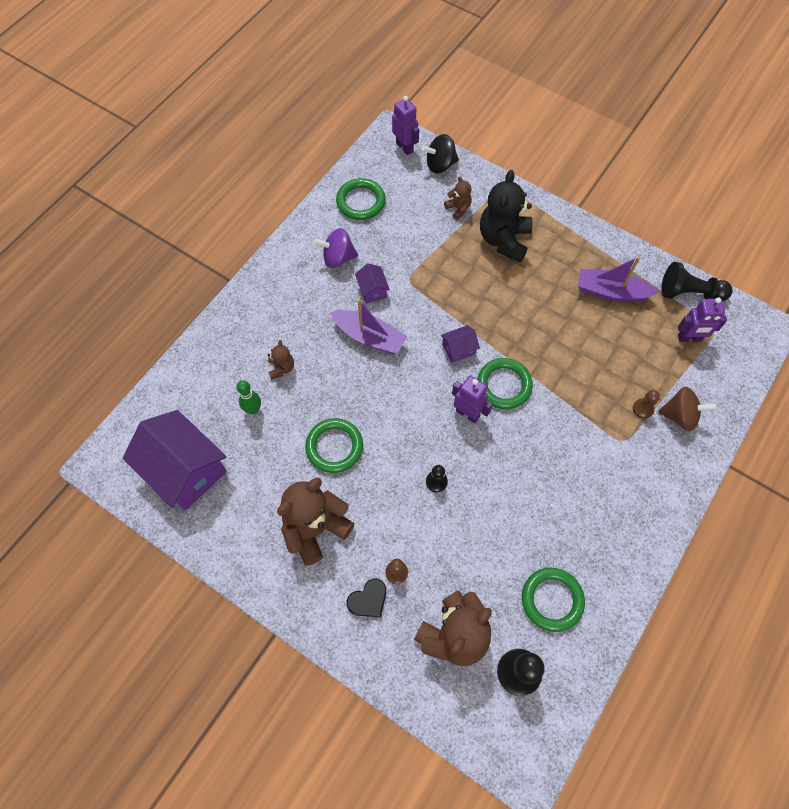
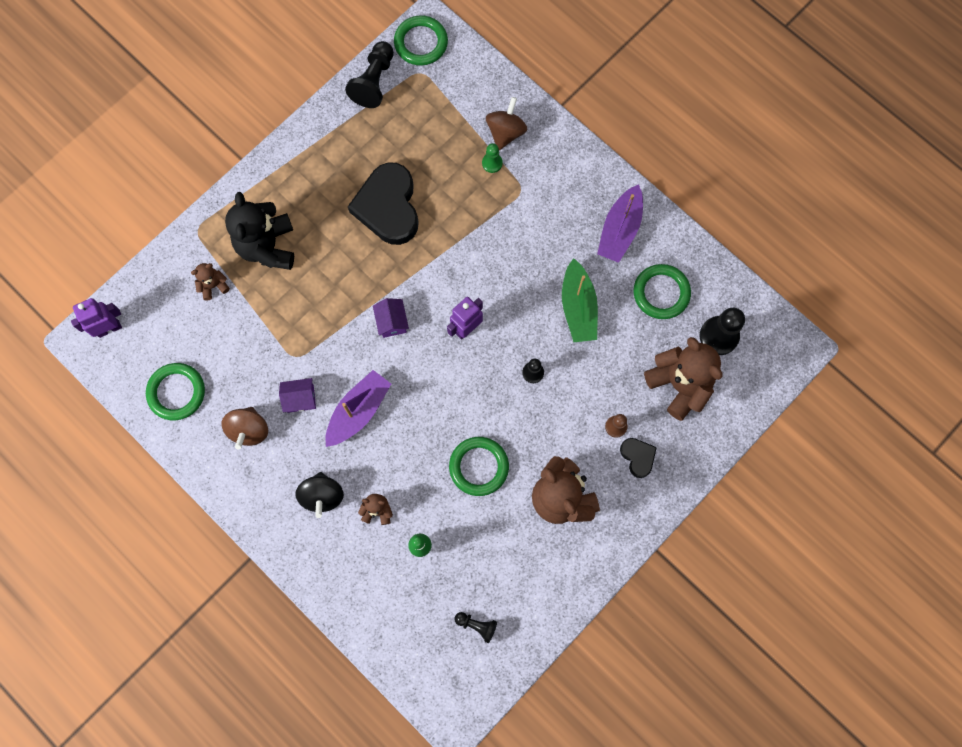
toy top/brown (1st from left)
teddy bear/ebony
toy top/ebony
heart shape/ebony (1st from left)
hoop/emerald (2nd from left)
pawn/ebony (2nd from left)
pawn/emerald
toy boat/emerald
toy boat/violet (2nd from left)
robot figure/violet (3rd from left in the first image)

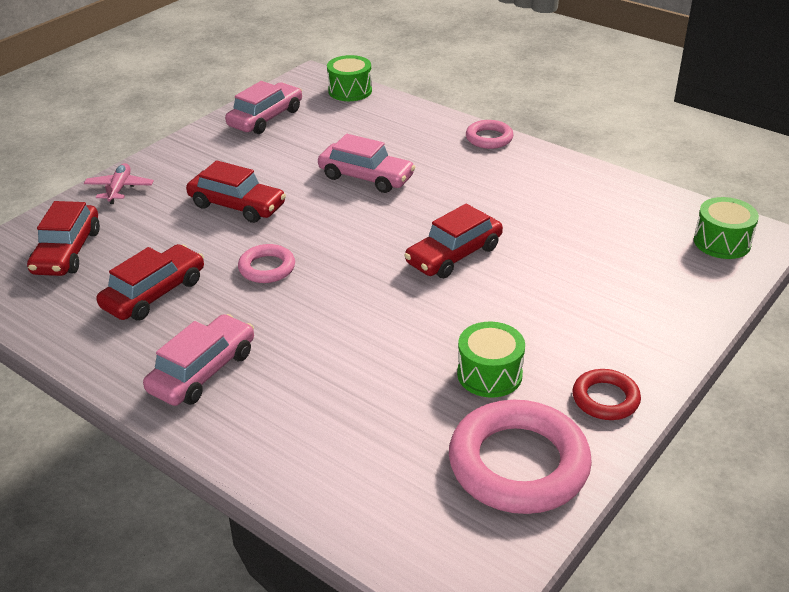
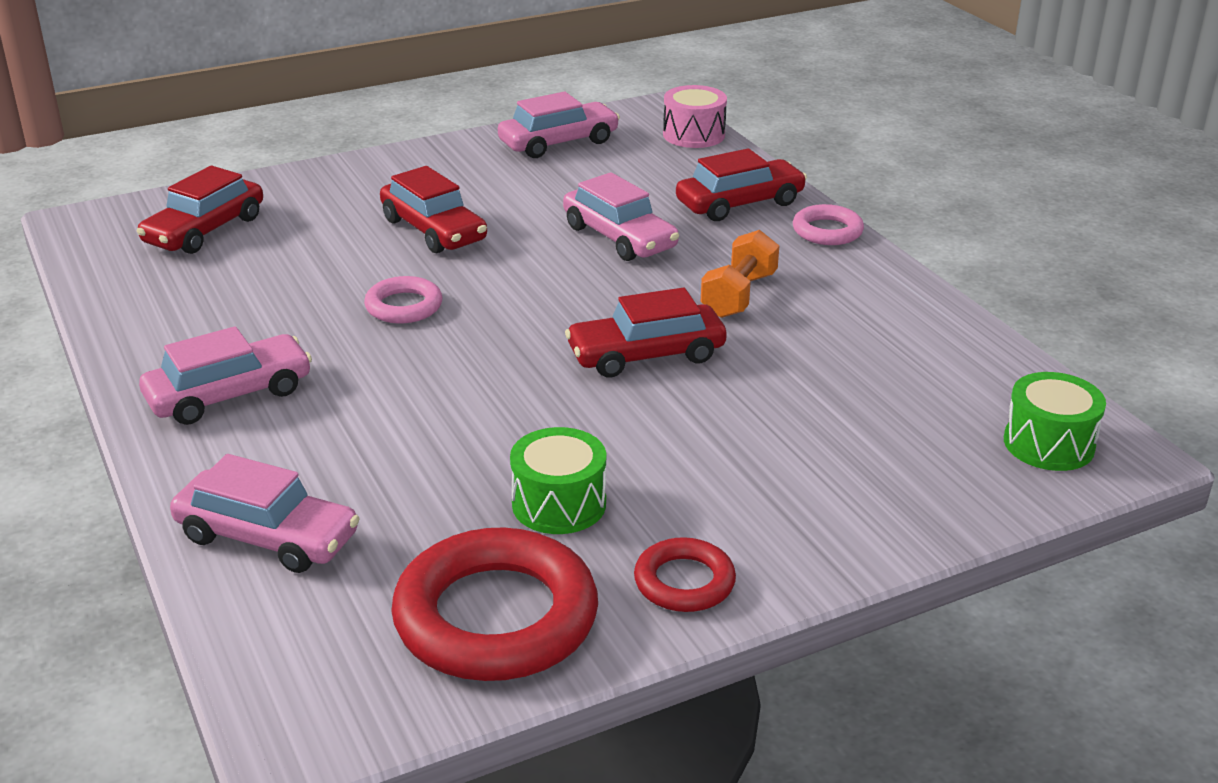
car/rose-pink (2nd from left)
hoop/scarlet (1st from left)
drum/rose-pink
car/scarlet (4th from left)
dumbbell/orange
aeroplane/rose-pink

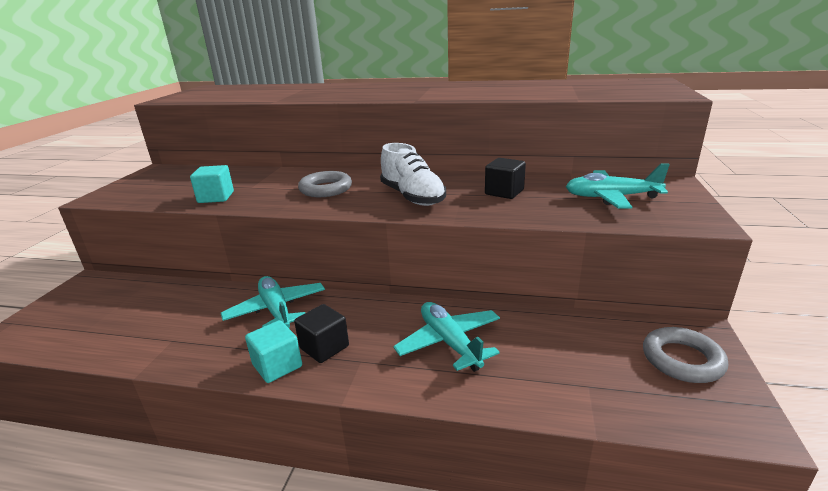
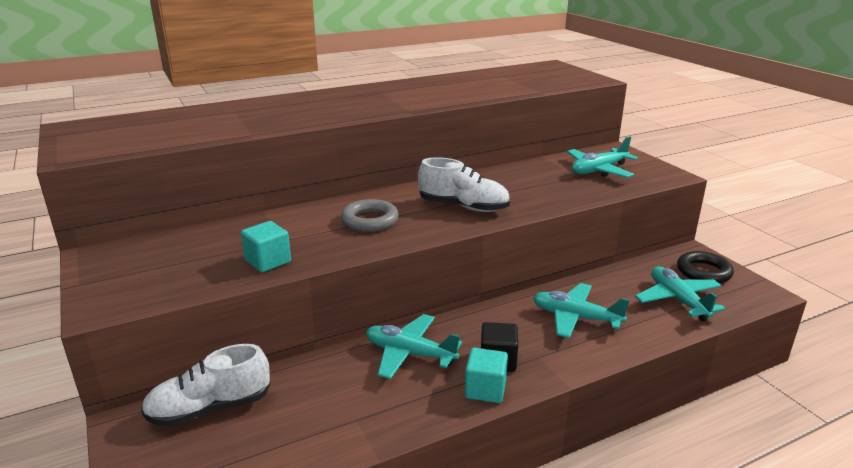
shoe/white (1st from left)
aeroplane/aqua (4th from left)
hoop/ebony
block/ebony (2nd from left in the first image)

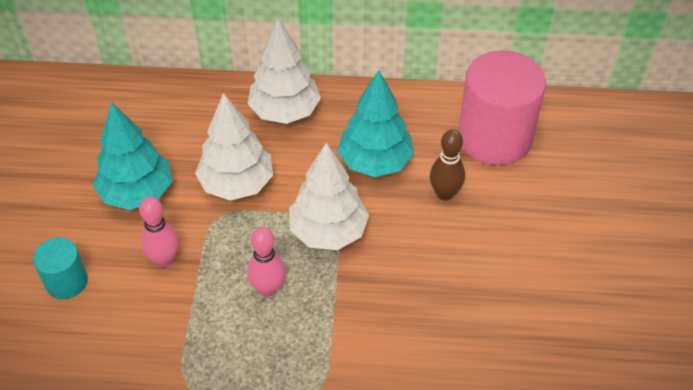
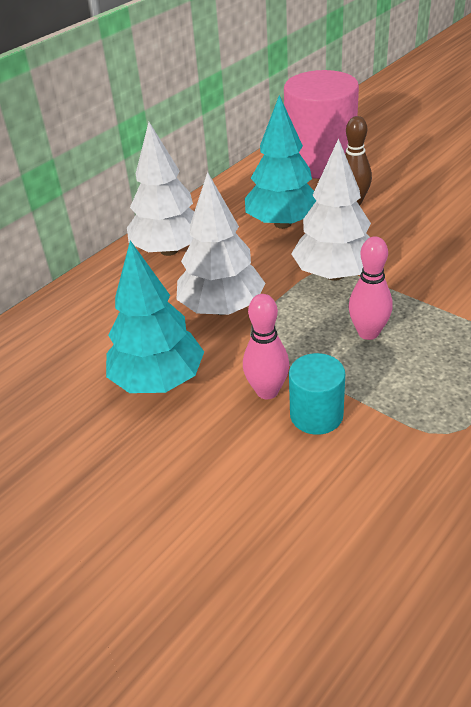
cylinder/aqua

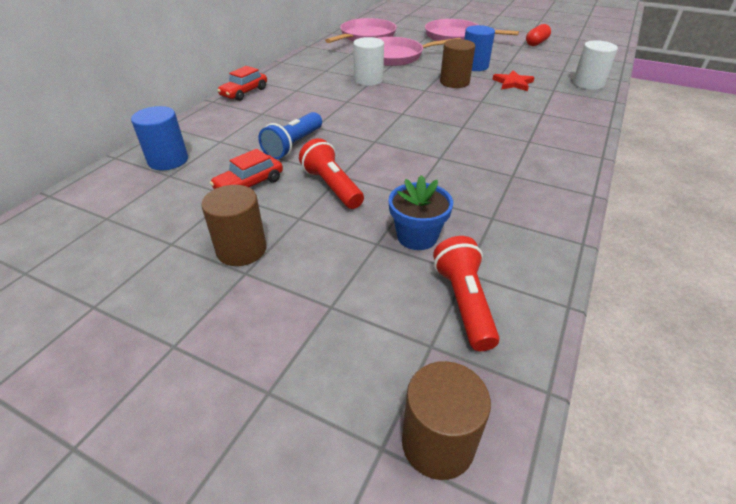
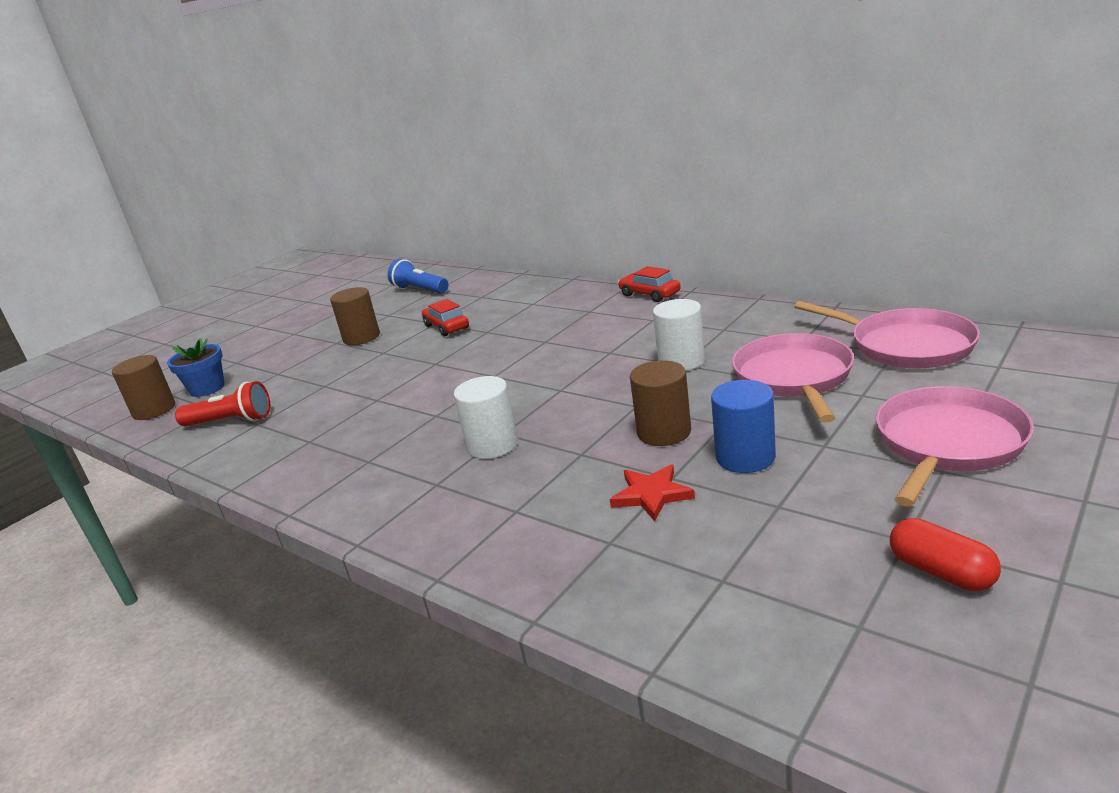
plant pot/royal blue
torch/royal blue
cylinder/white (1st from left)
cylinder/royal blue (1st from left in the first image)
torch/scarlet (1st from left in the first image)

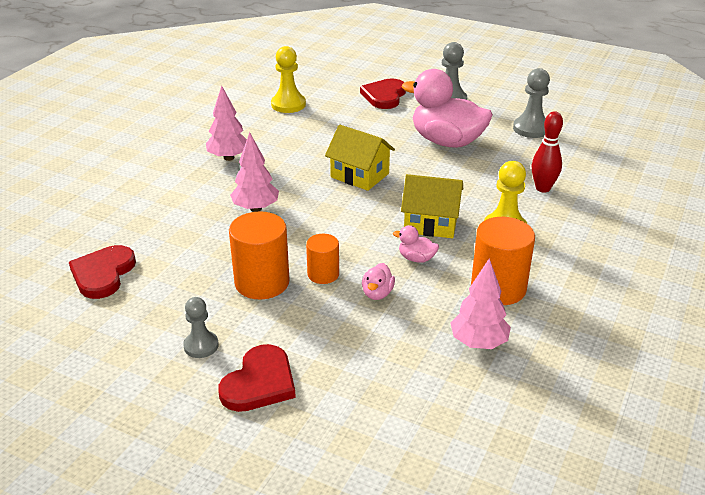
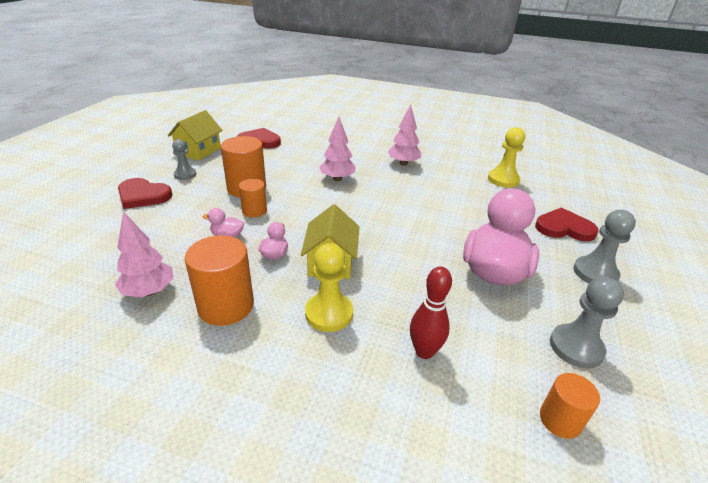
house/bright yellow (1st from left)
cylinder/orange (4th from left)

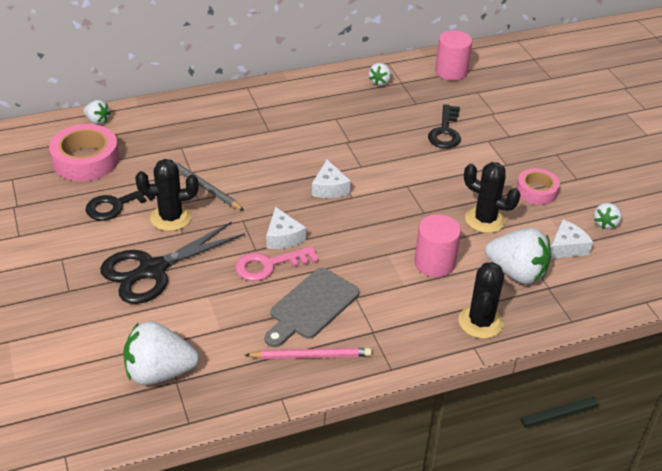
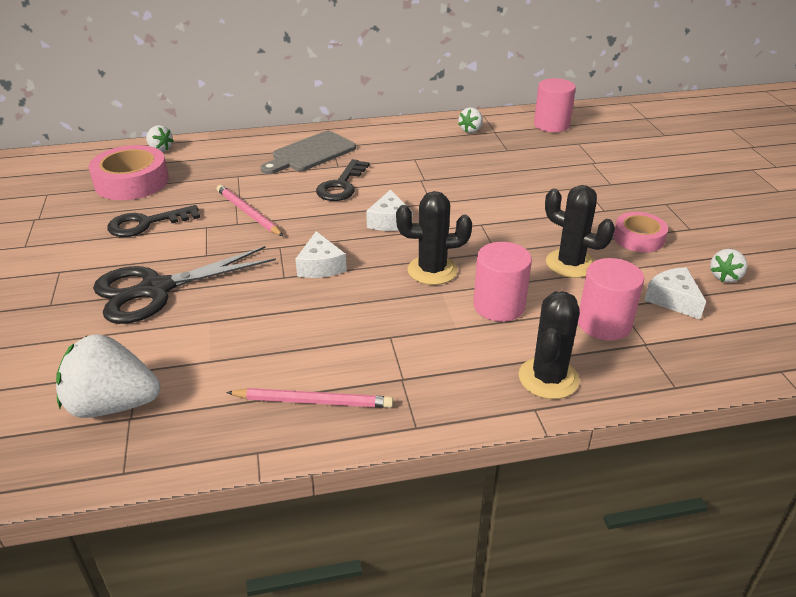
pencil/rose-pink (1st from left)
cutting board/grey
latchkey/ebony (2nd from left)
saguaro cactus/ebony (1st from left)
cylinder/rose-pink (3rd from left)
cheese/white (3rd from left)
latchkey/rose-pink

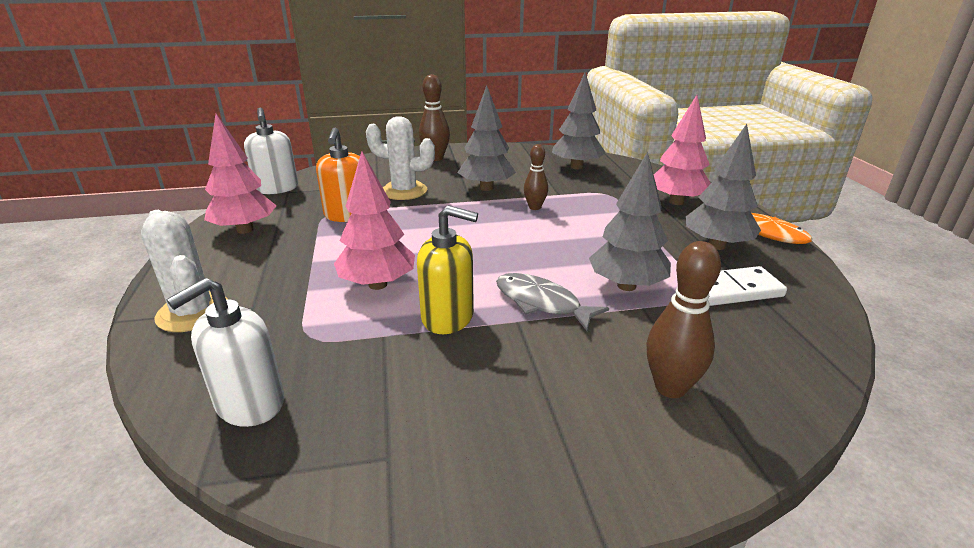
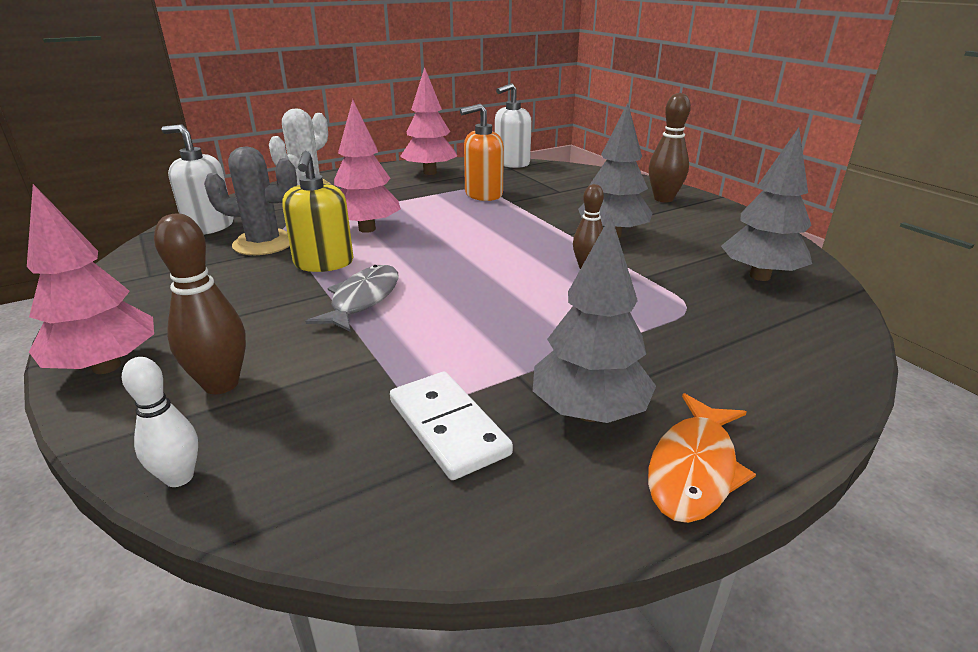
tree/rose-pink (1st from left)
bowling pin/white
saguaro cactus/grey
saguaro cactus/white (2nd from left in the first image)
tree/grey (3rd from left in the first image)

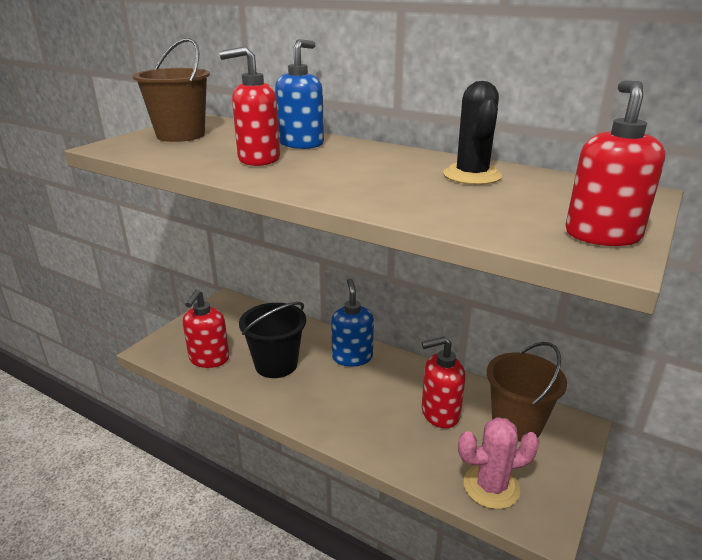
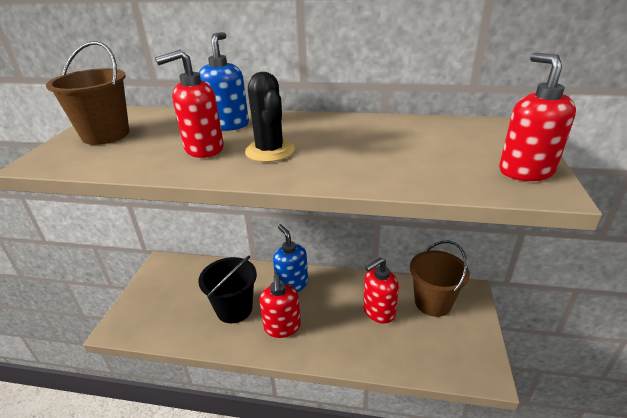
saguaro cactus/ebony
pump bottle/scarlet (2nd from left)
saguaro cactus/rose-pink

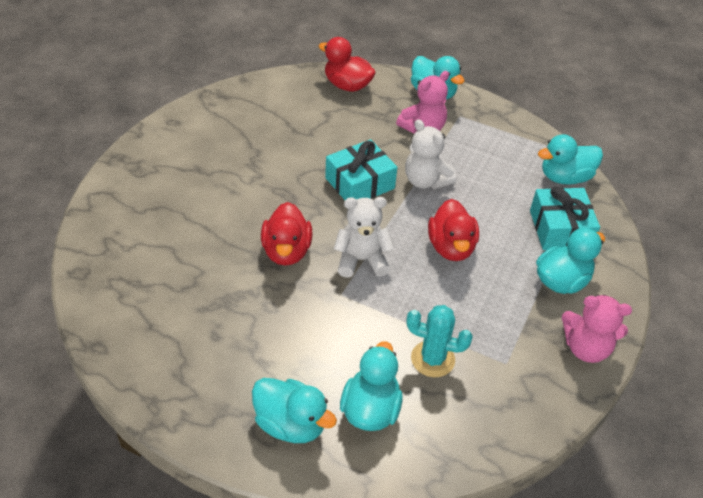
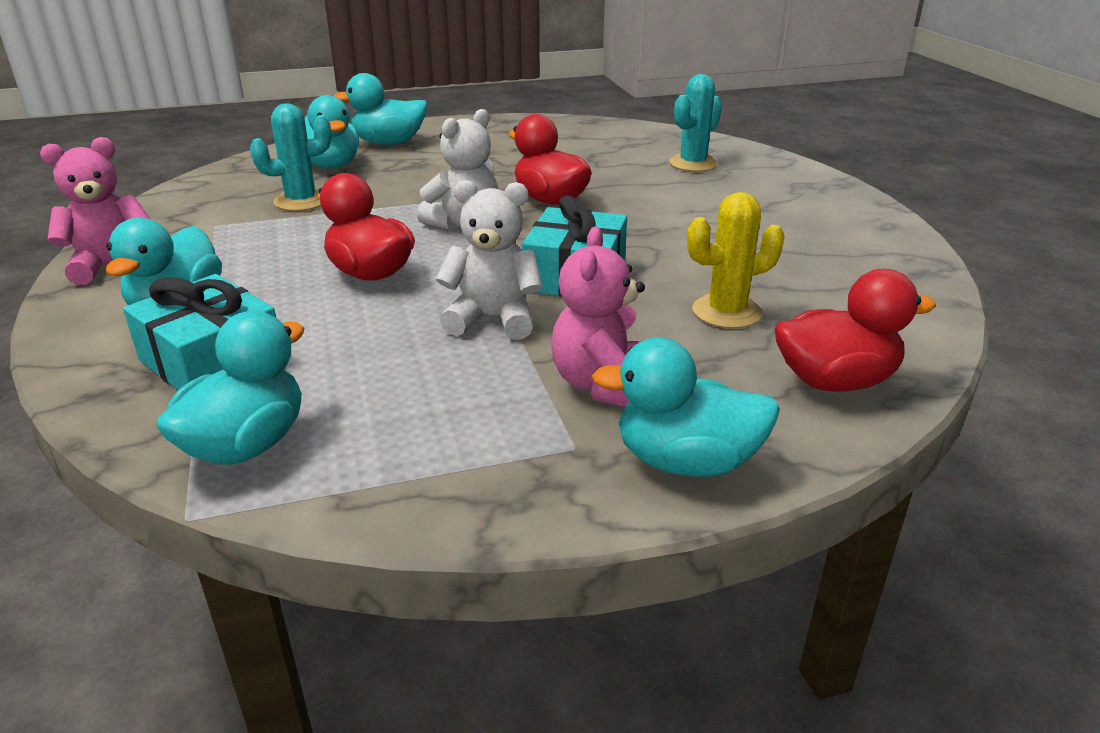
saguaro cactus/aqua (2nd from left)
saguaro cactus/bright yellow

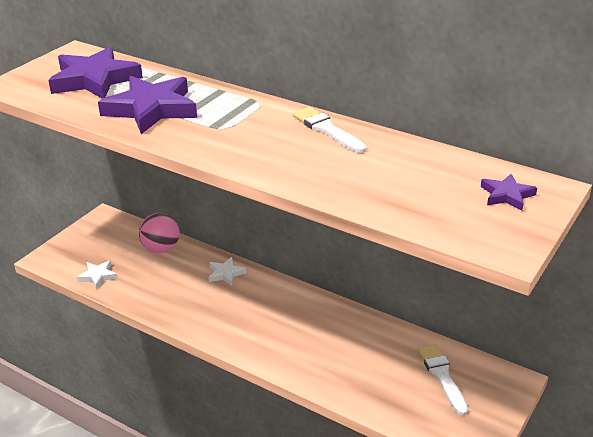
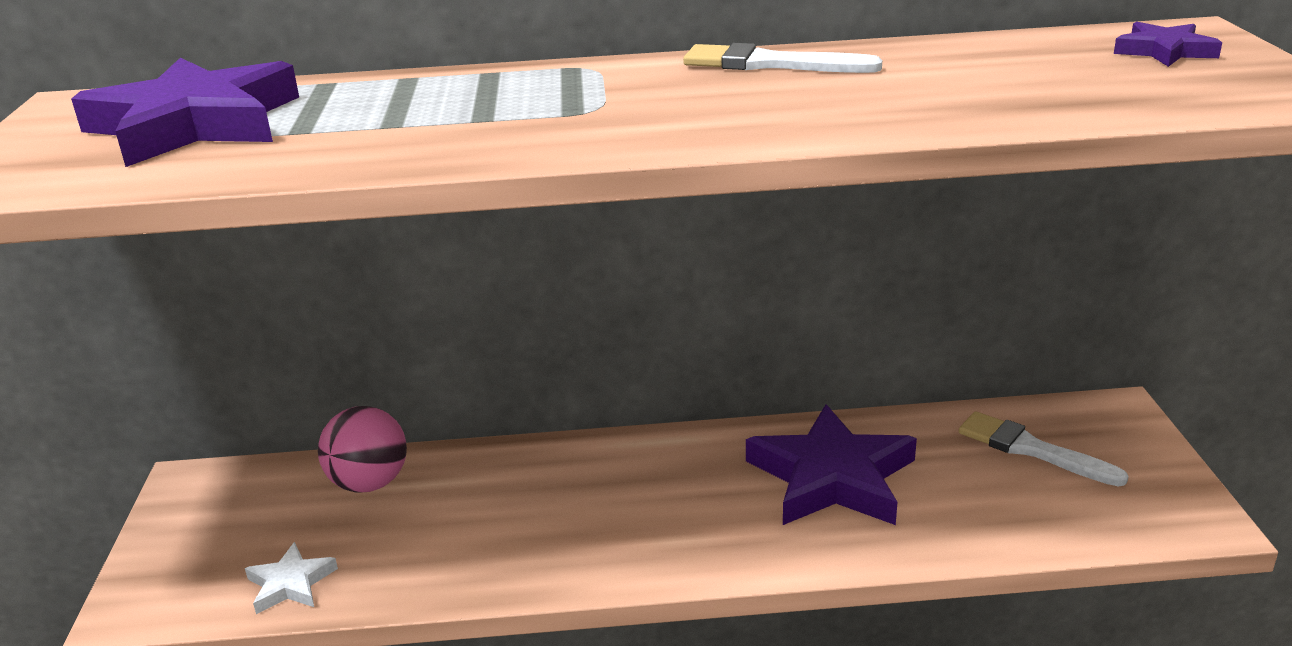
star shape/violet (2nd from left)
star shape/white (2nd from left in the first image)

